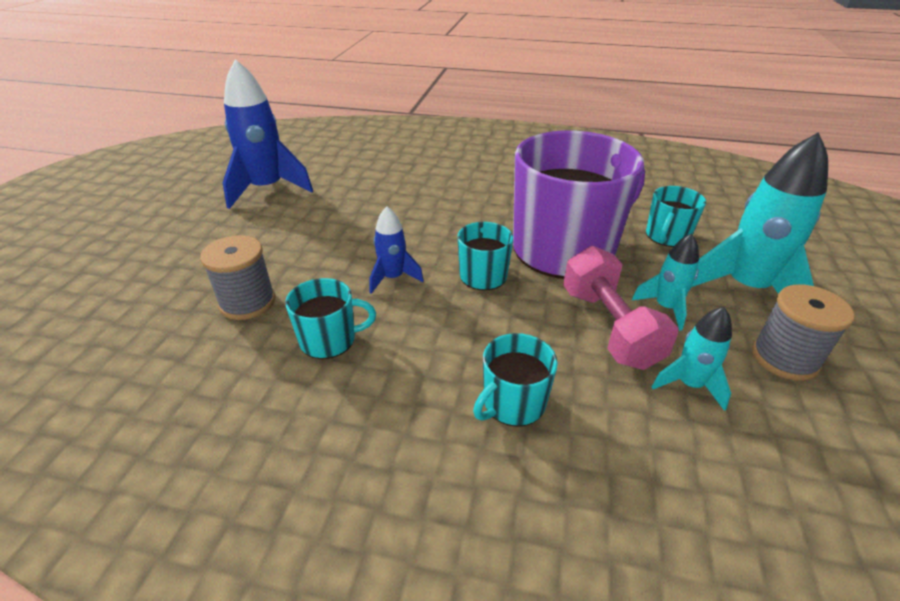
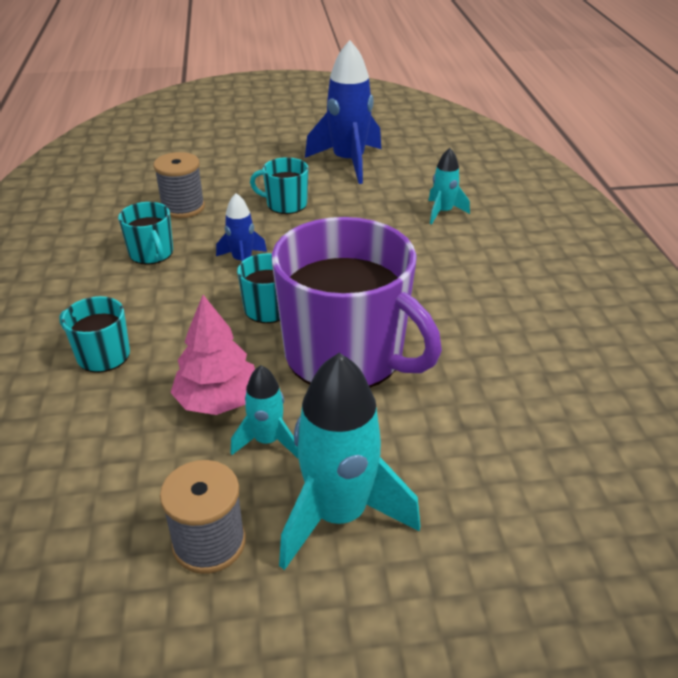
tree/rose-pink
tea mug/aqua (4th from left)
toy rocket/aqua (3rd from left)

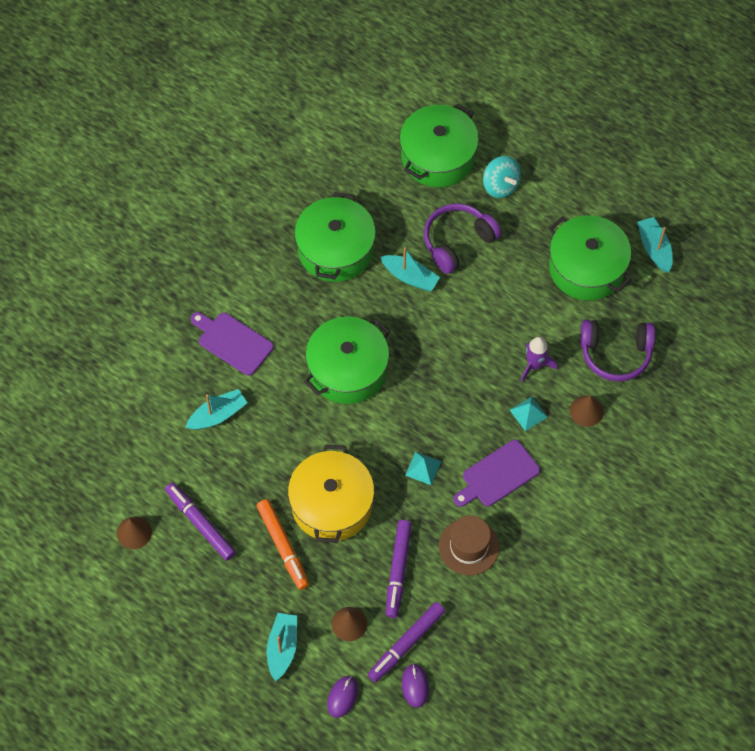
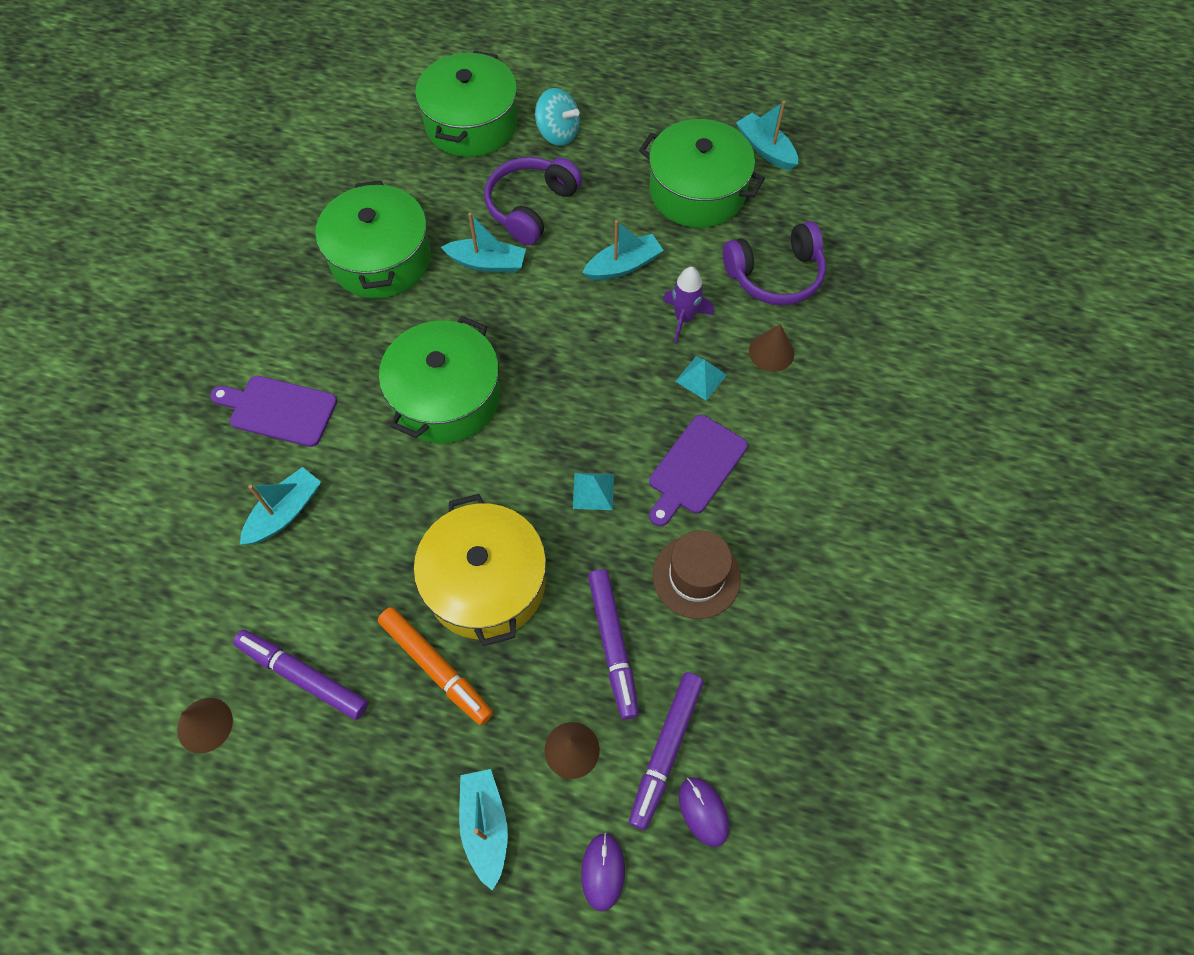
toy boat/aqua (4th from left)

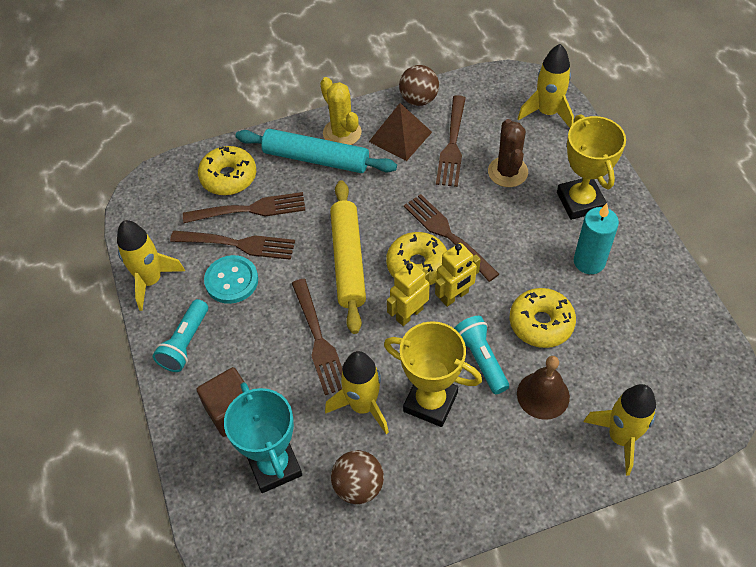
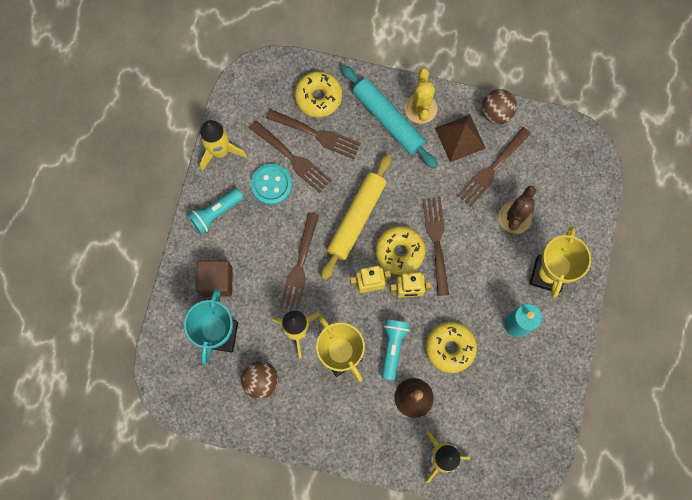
toy rocket/bright yellow (3rd from left in the first image)

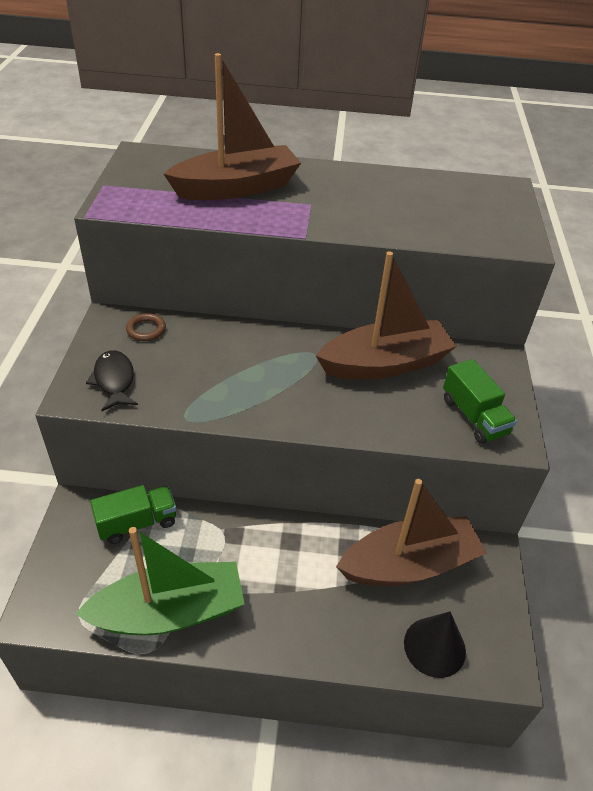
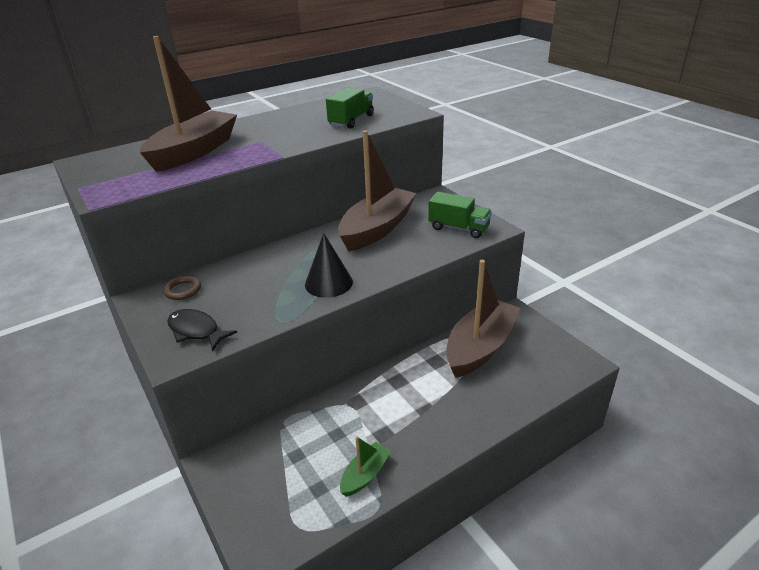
cone/ebony
lorry/emerald (1st from left)
toy boat/emerald

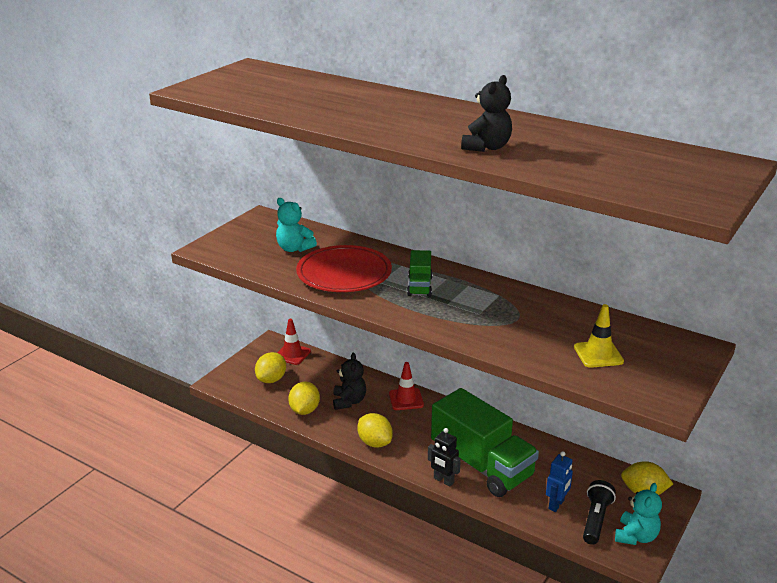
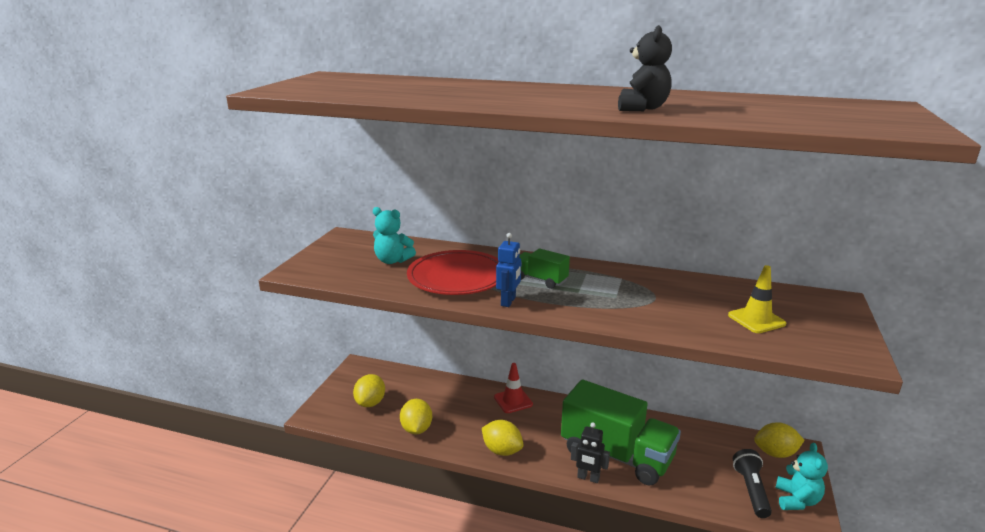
robot figure/royal blue
lorry/emerald (1st from left)
traffic cone/scarlet (1st from left in the first image)
teddy bear/ebony (1st from left in the first image)

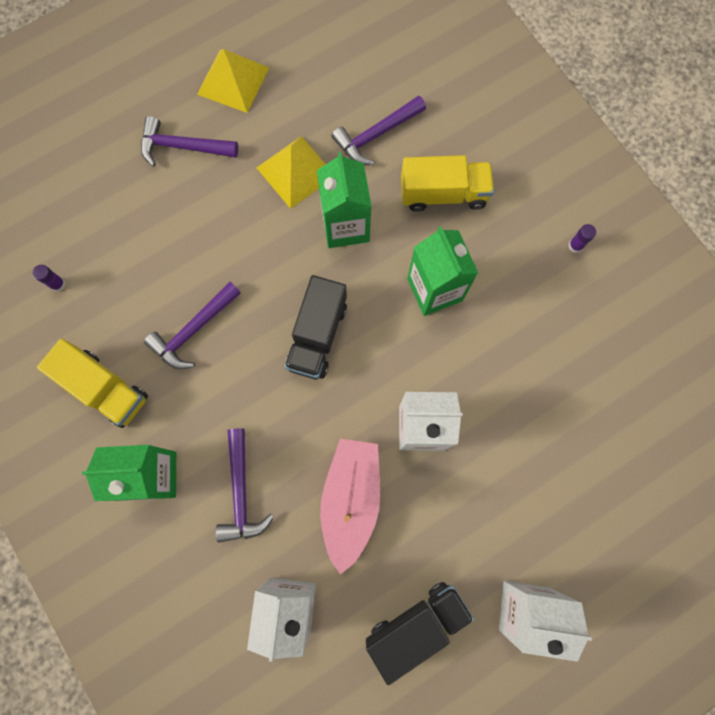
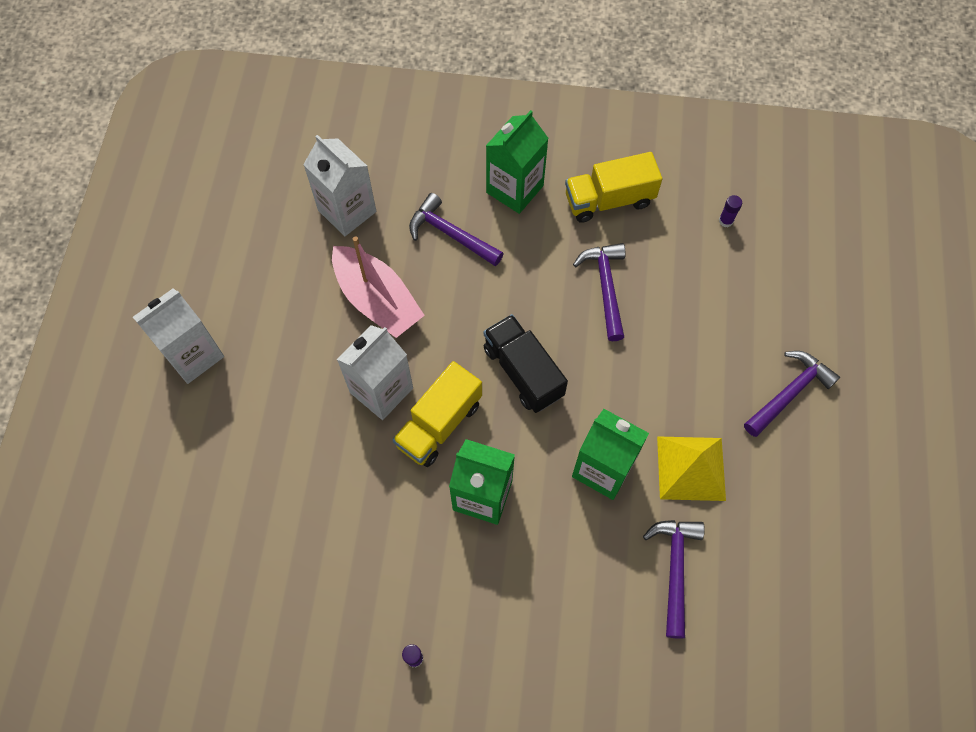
lorry/bright yellow (1st from left)
pyramid shape/bright yellow (1st from left in the first image)
lorry/ebony (2nd from left in the first image)

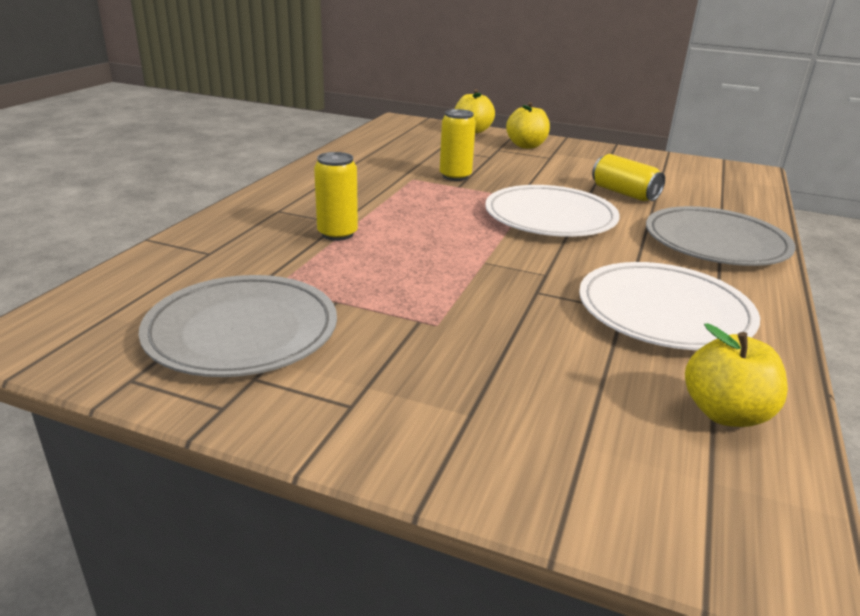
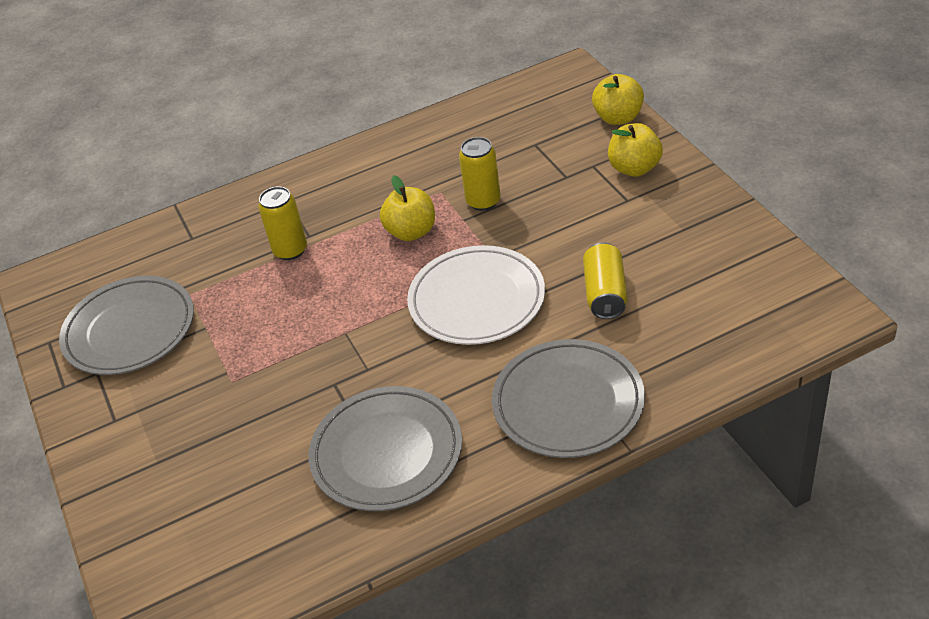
plate/grey (2nd from left)
apple fruit/bright yellow (1st from left)

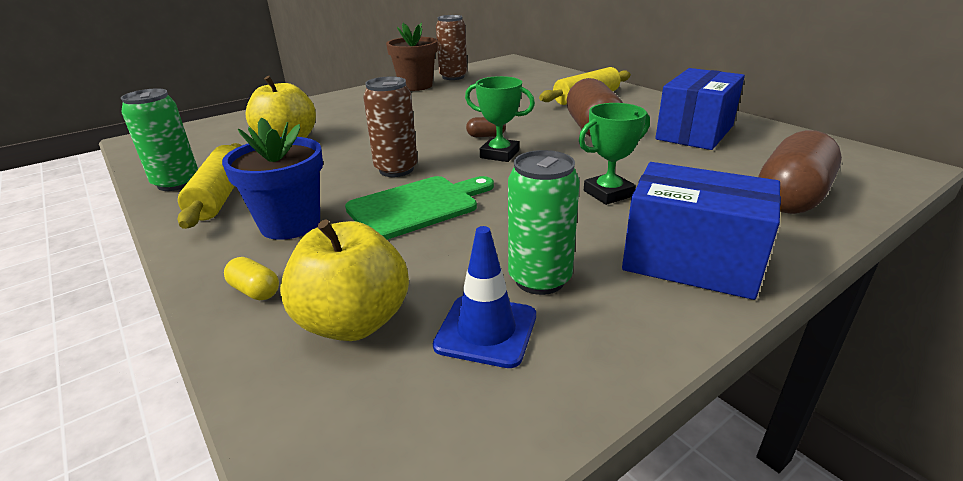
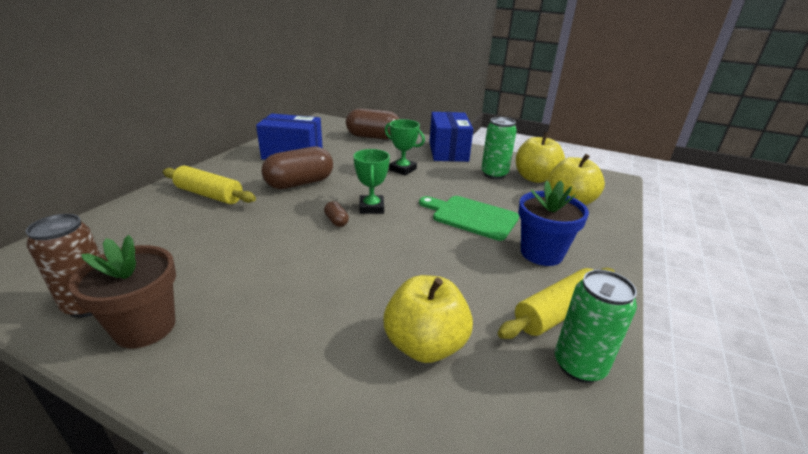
apple fruit/bright yellow (2nd from left)
capsule/bright yellow
tin/brown (1st from left in the first image)

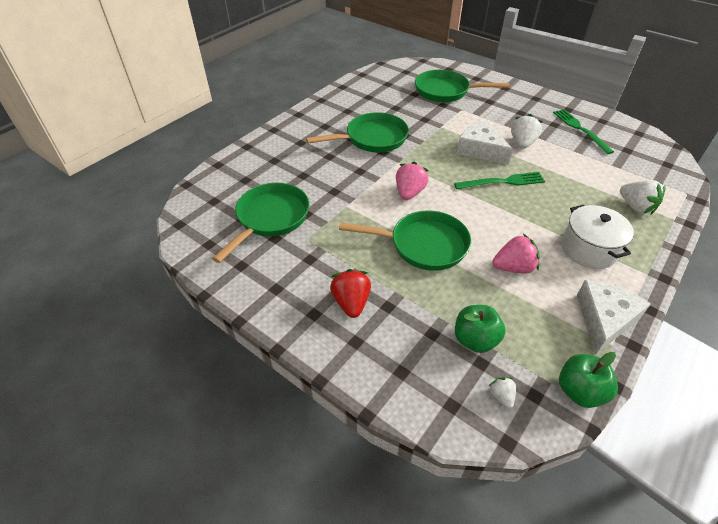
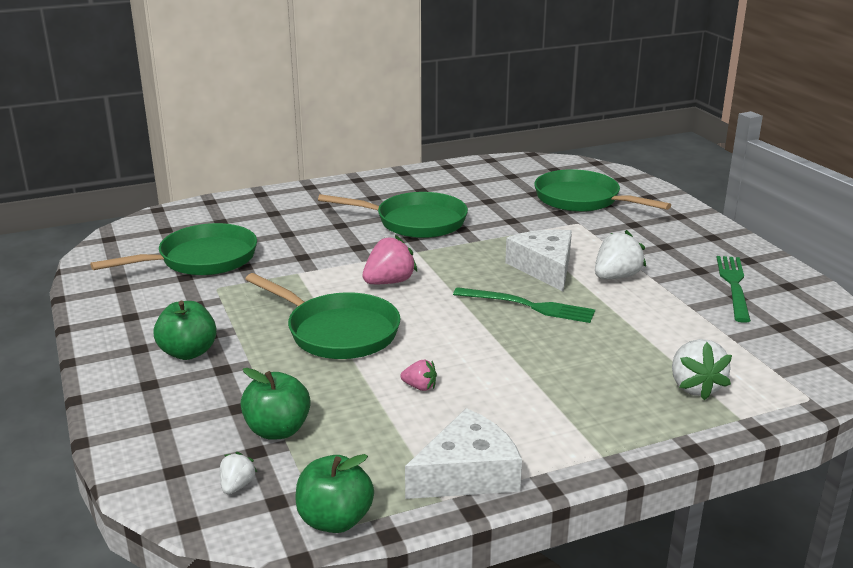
apple fruit/emerald (1st from left)
strawberry/rose-pink (2nd from left)
pot/white

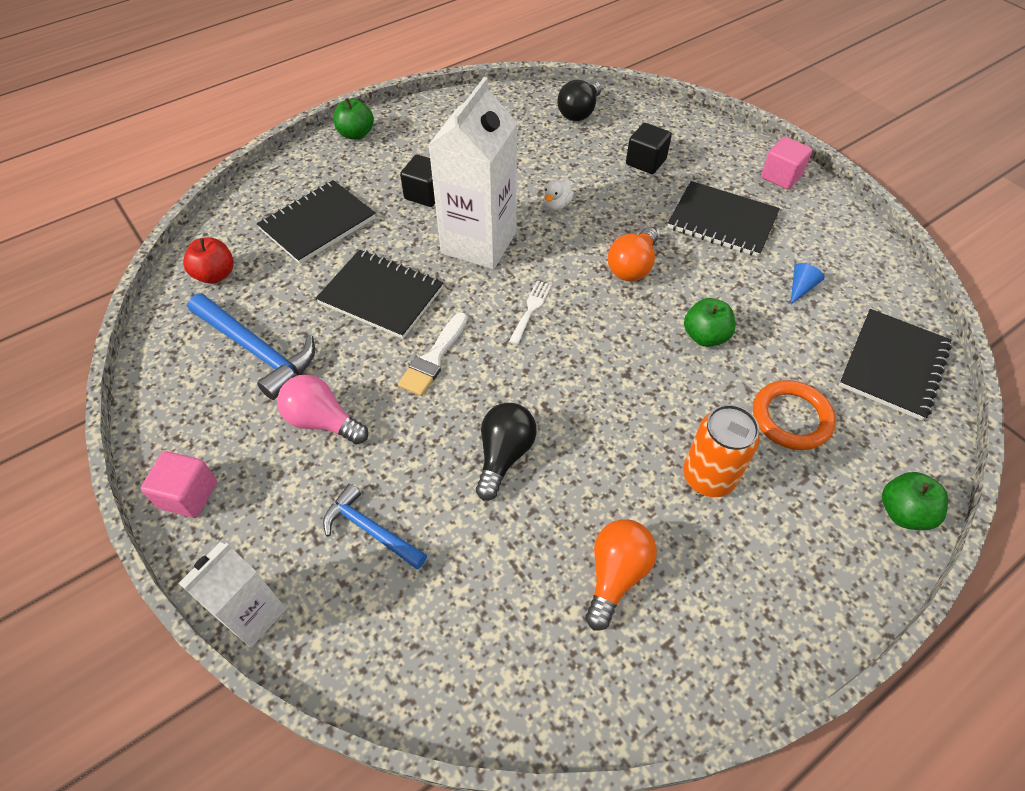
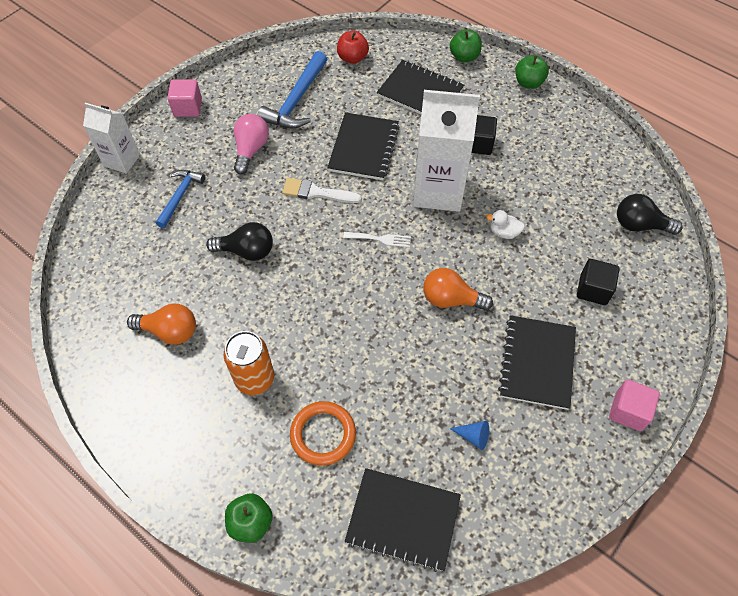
apple fruit/emerald (2nd from left)

